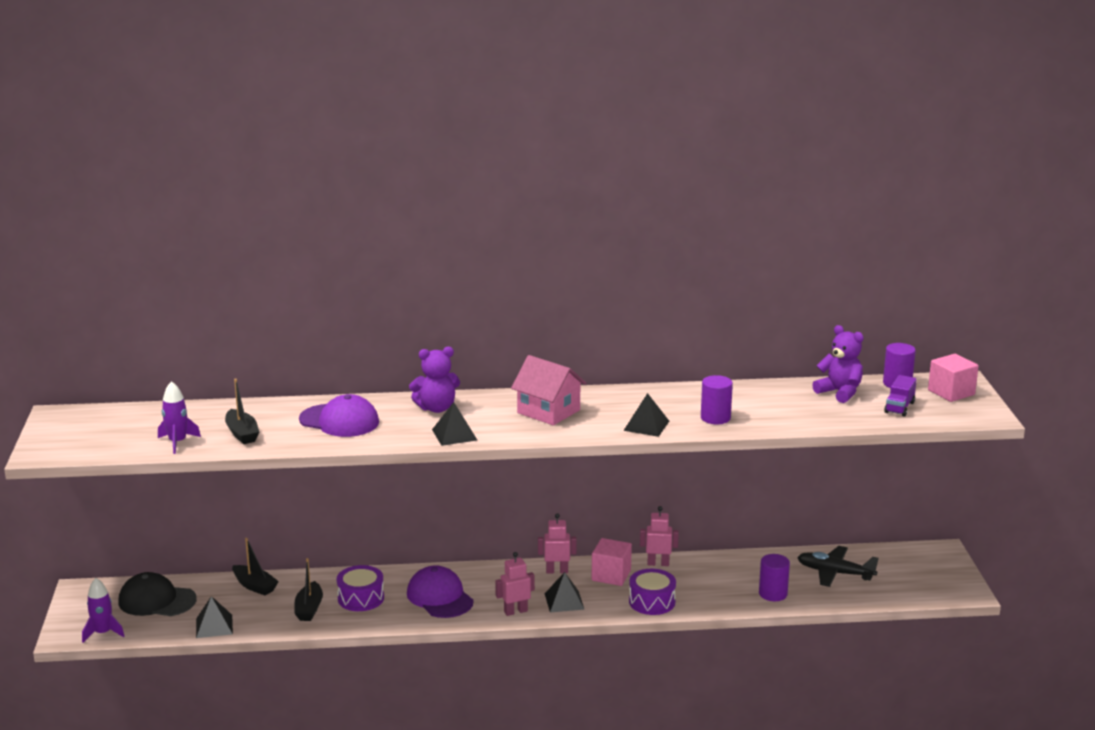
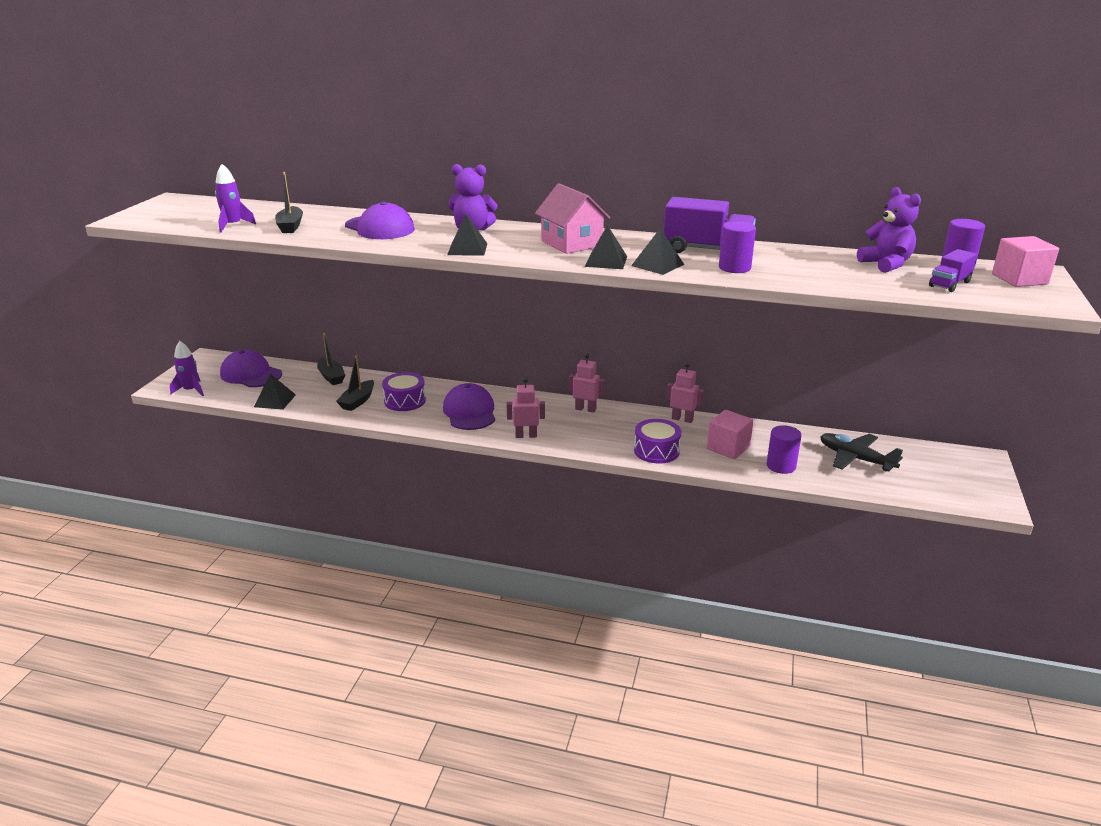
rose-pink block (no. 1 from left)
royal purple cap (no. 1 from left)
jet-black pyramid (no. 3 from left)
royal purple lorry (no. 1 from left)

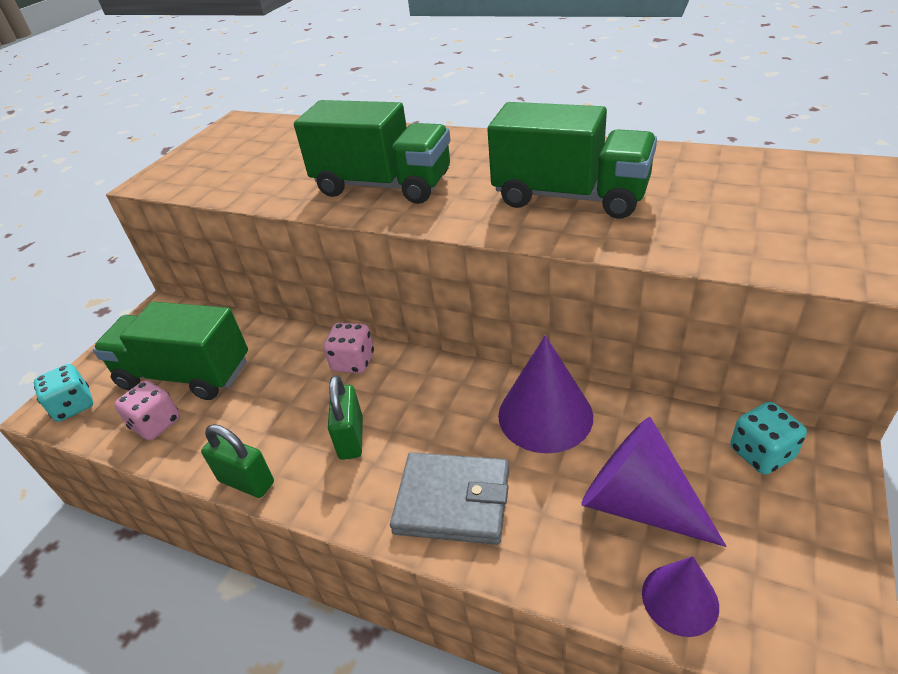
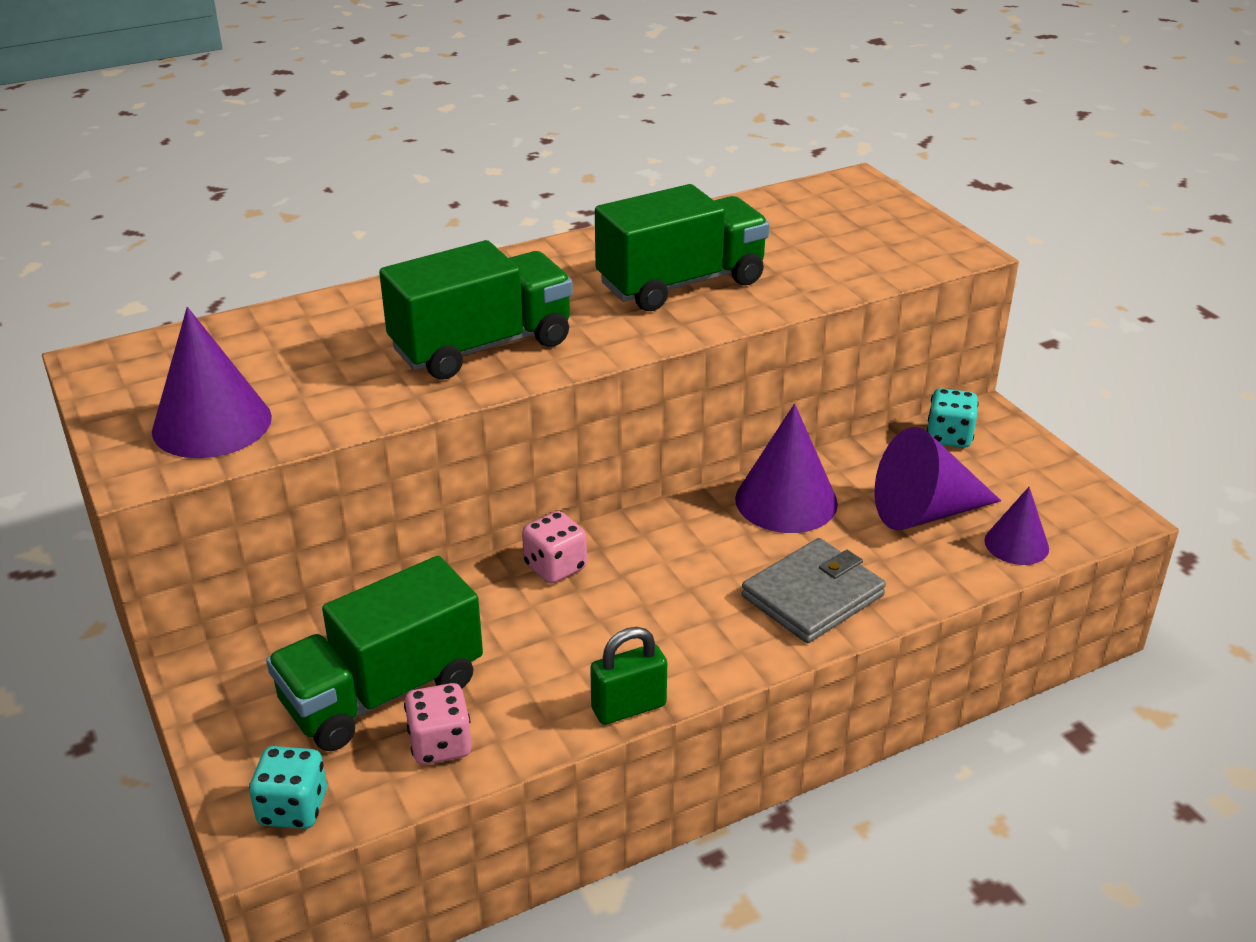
leaf-green small lock (no. 2 from left in the first image)
royal purple cone (no. 1 from left)

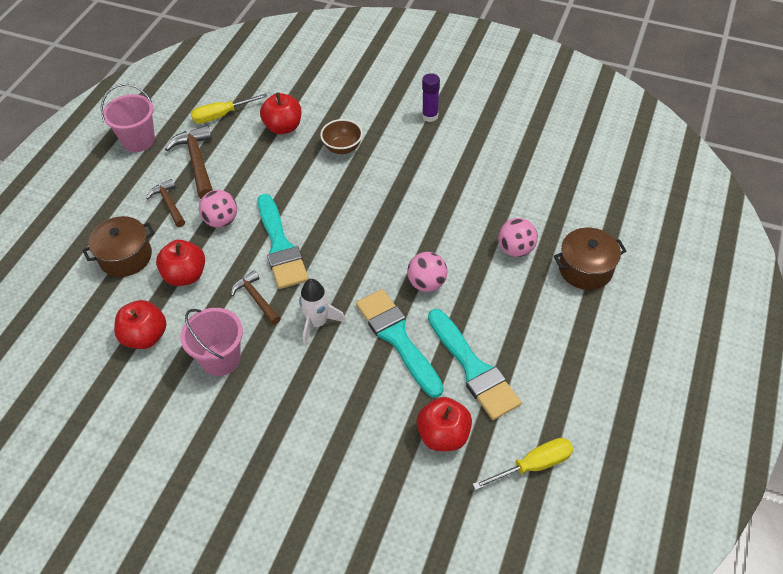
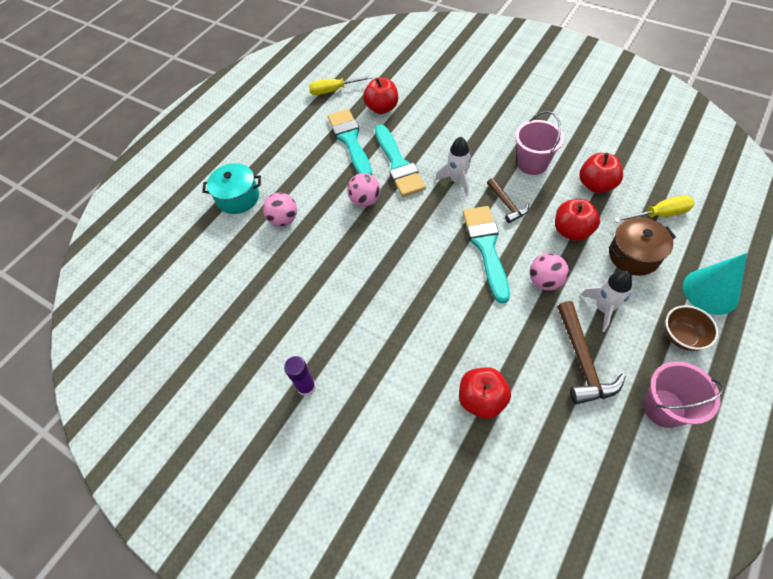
yellow flat screwdriver (no. 2 from left)
russet deep dish
snow-white toy rocket (no. 2 from left)
turquoise cooking pot
turquoise cone

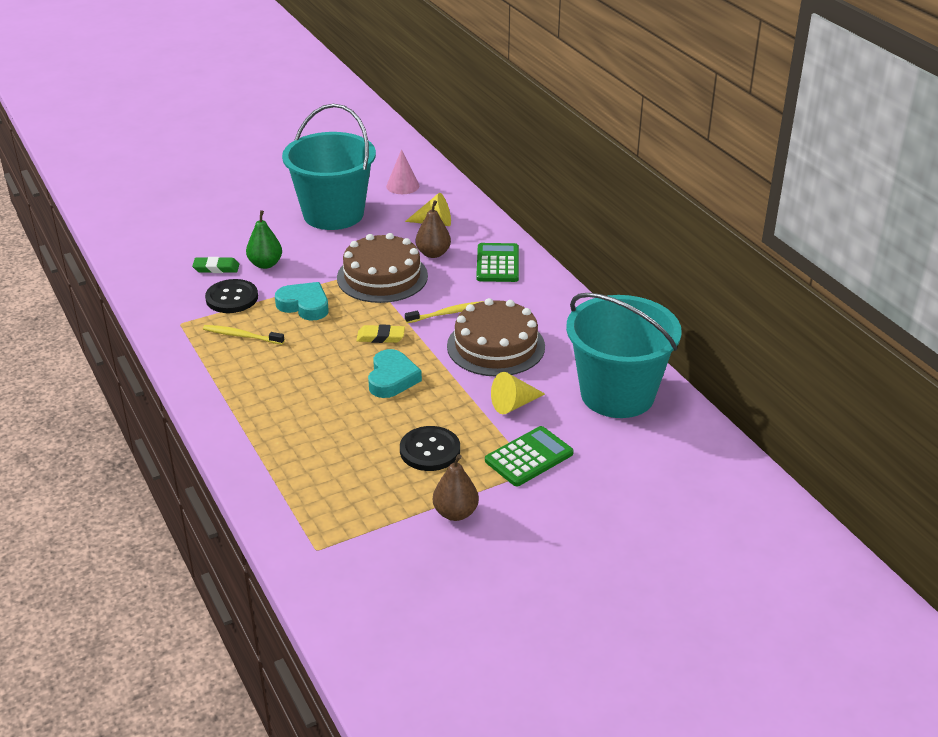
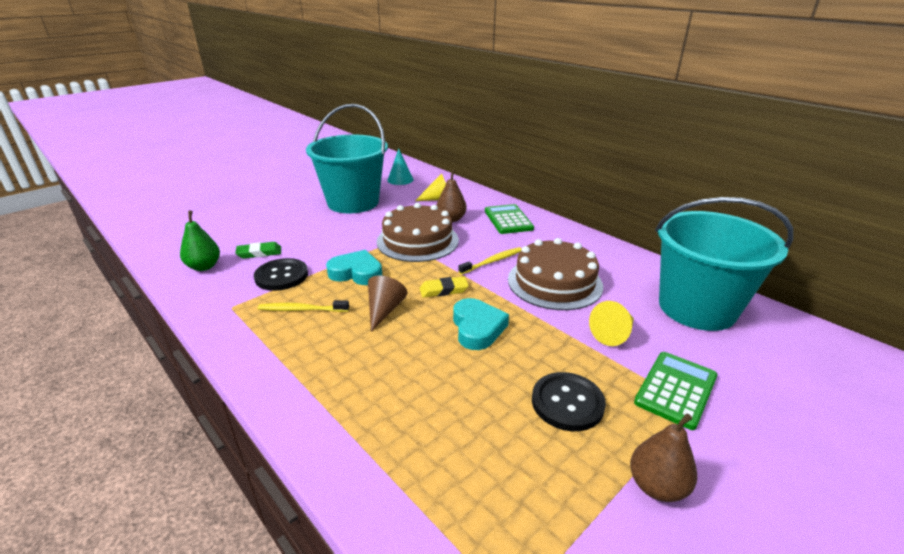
turquoise cone
leaf-green pear
russet cone

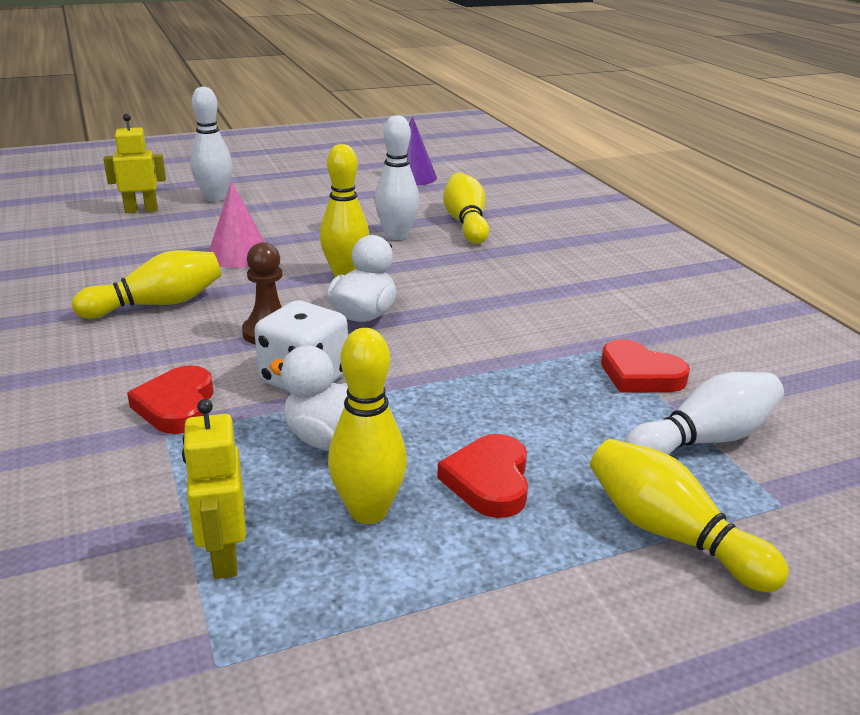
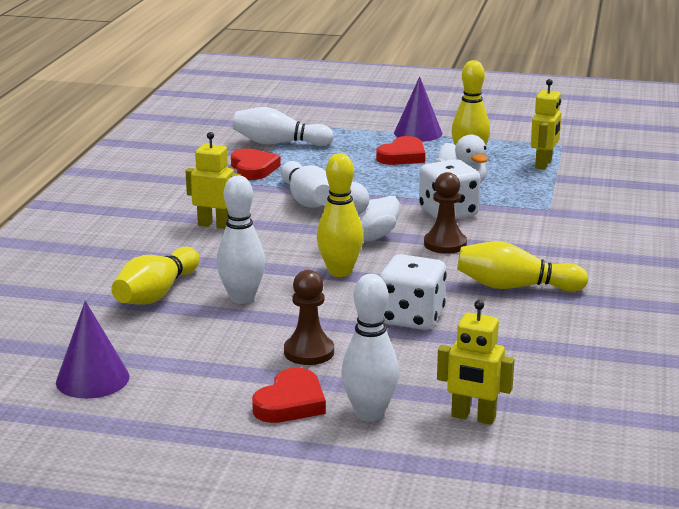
snow-white game die (no. 1 from left)
red heart (no. 2 from left)
yellow bowling pin (no. 5 from left in the first image)
royal purple cone (no. 2 from left)
yellow robot (no. 1 from left)
snow-white bowling pin (no. 3 from left)
russet chess pawn (no. 1 from left)

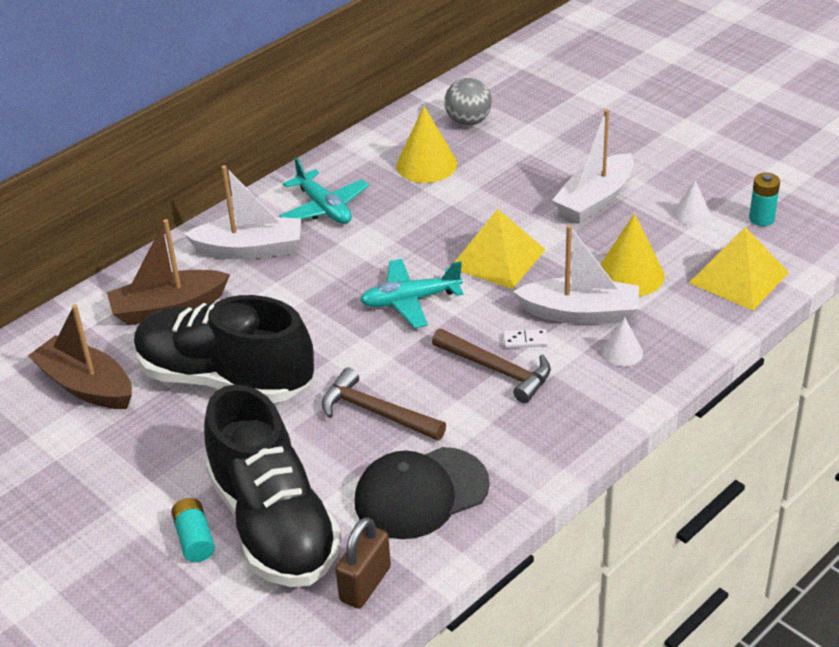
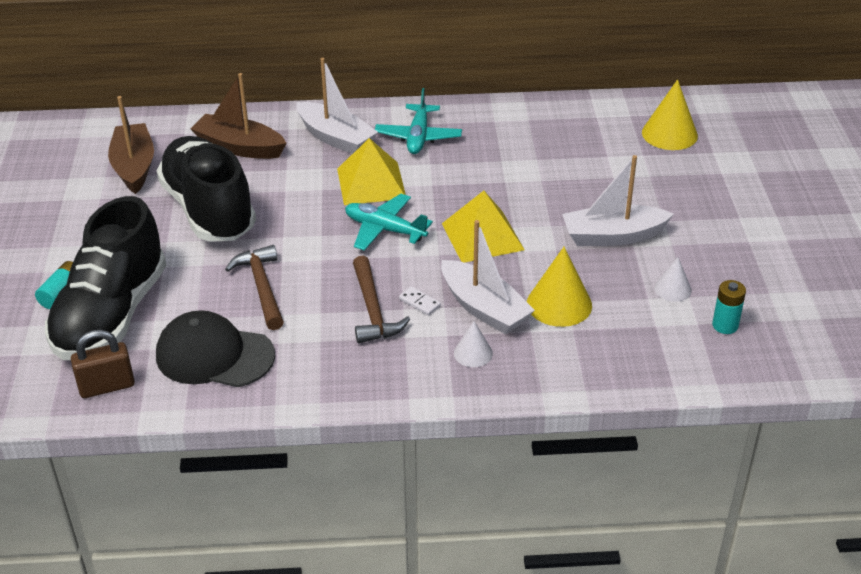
gray sphere
yellow cone (no. 2 from left)
yellow pyramid (no. 1 from left)

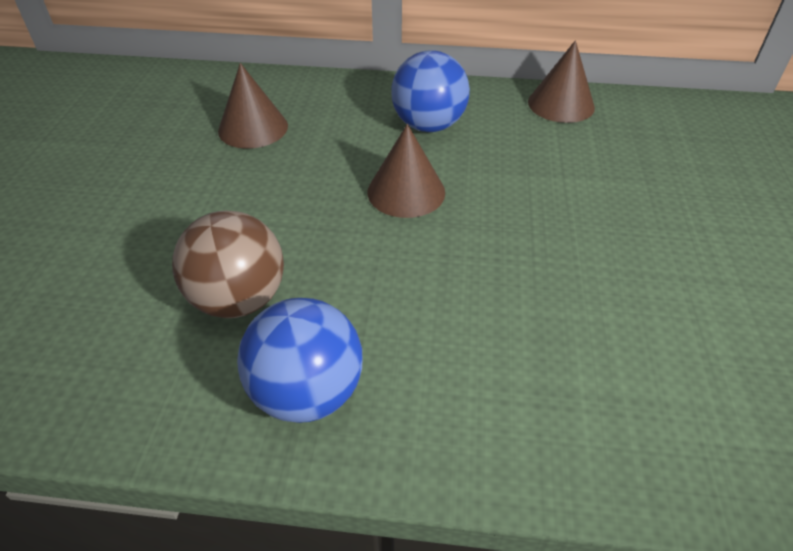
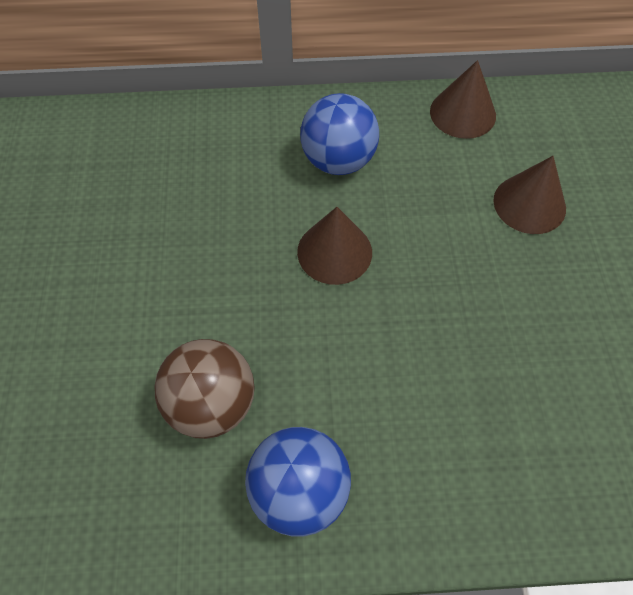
russet cone (no. 3 from left)

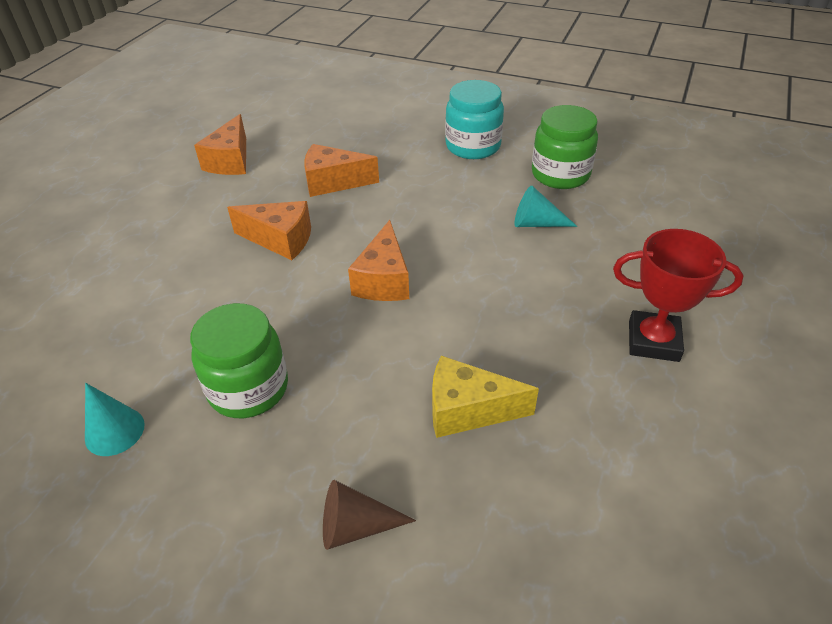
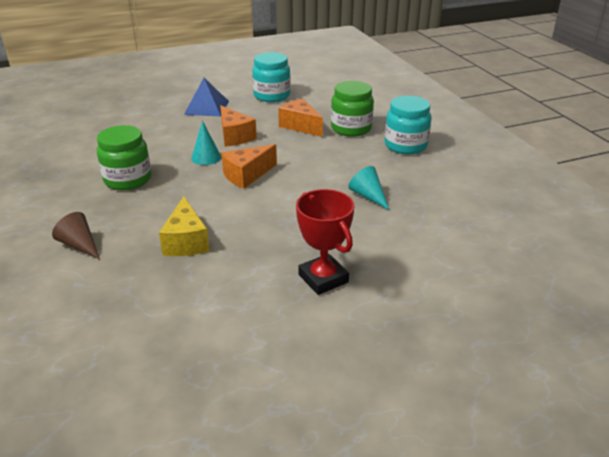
leaf-green preserve jar (no. 2 from left)
turquoise preserve jar (no. 1 from left)
yellow piece of cheese
turquoise cone (no. 1 from left)
royal blue pyramid

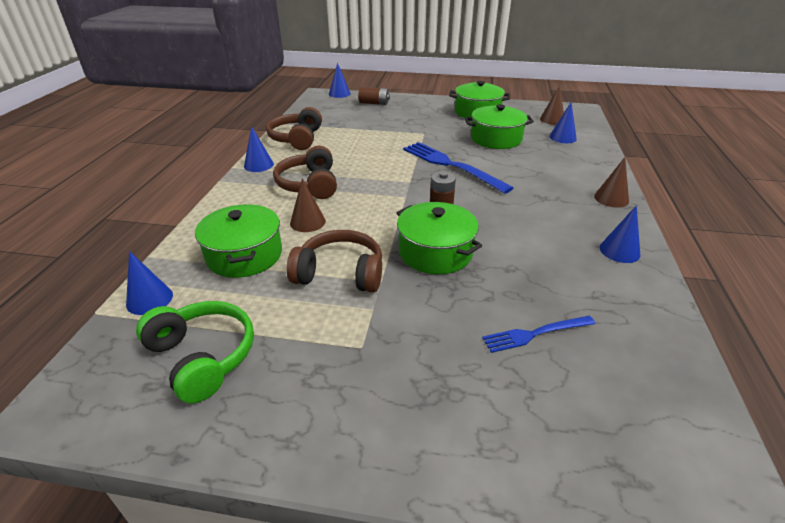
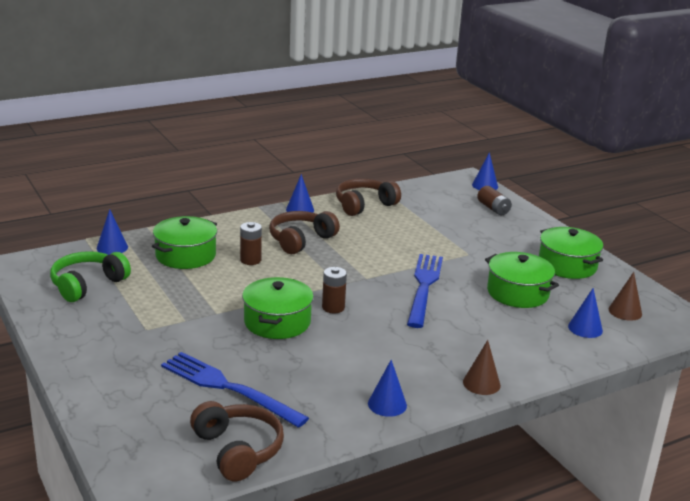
russet AA battery (no. 1 from left)
russet headset (no. 1 from left)
leaf-green headset
royal blue table fork (no. 1 from left)

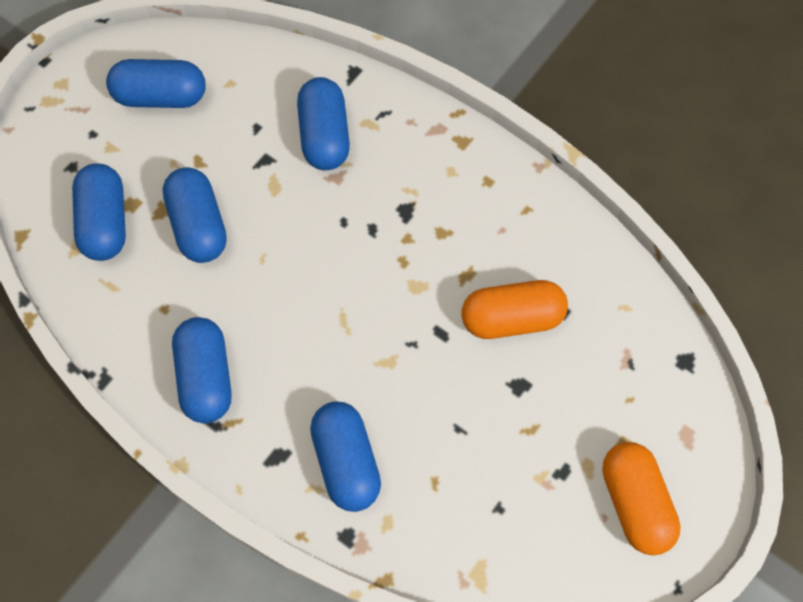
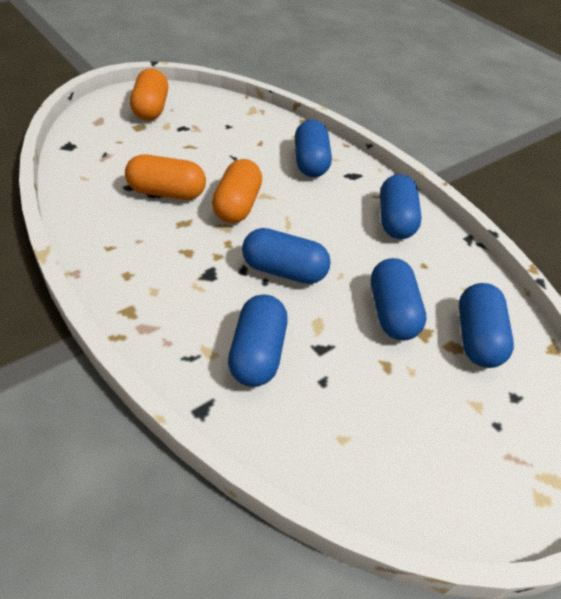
royal blue capsule (no. 2 from left)
orange-coloured capsule (no. 3 from left)

